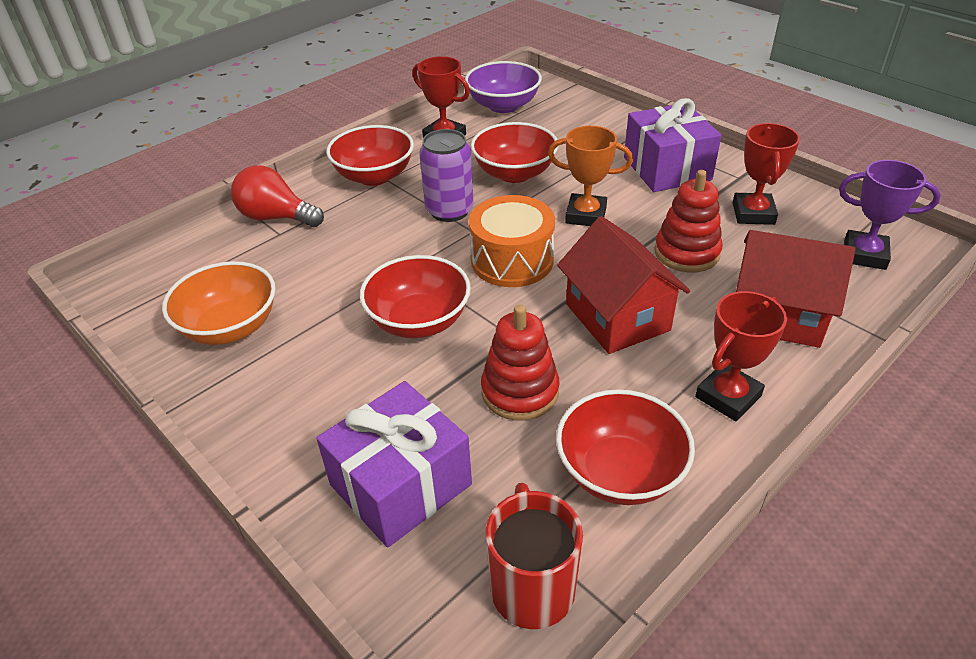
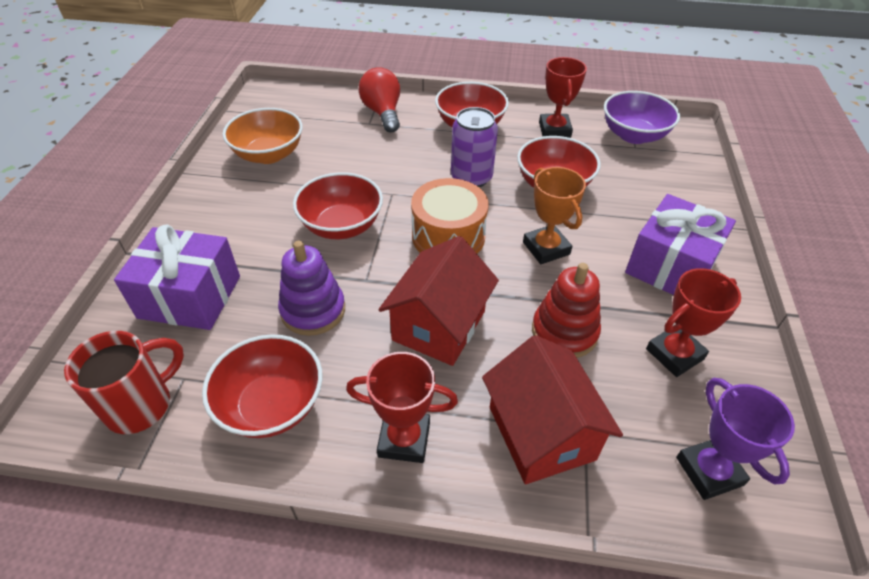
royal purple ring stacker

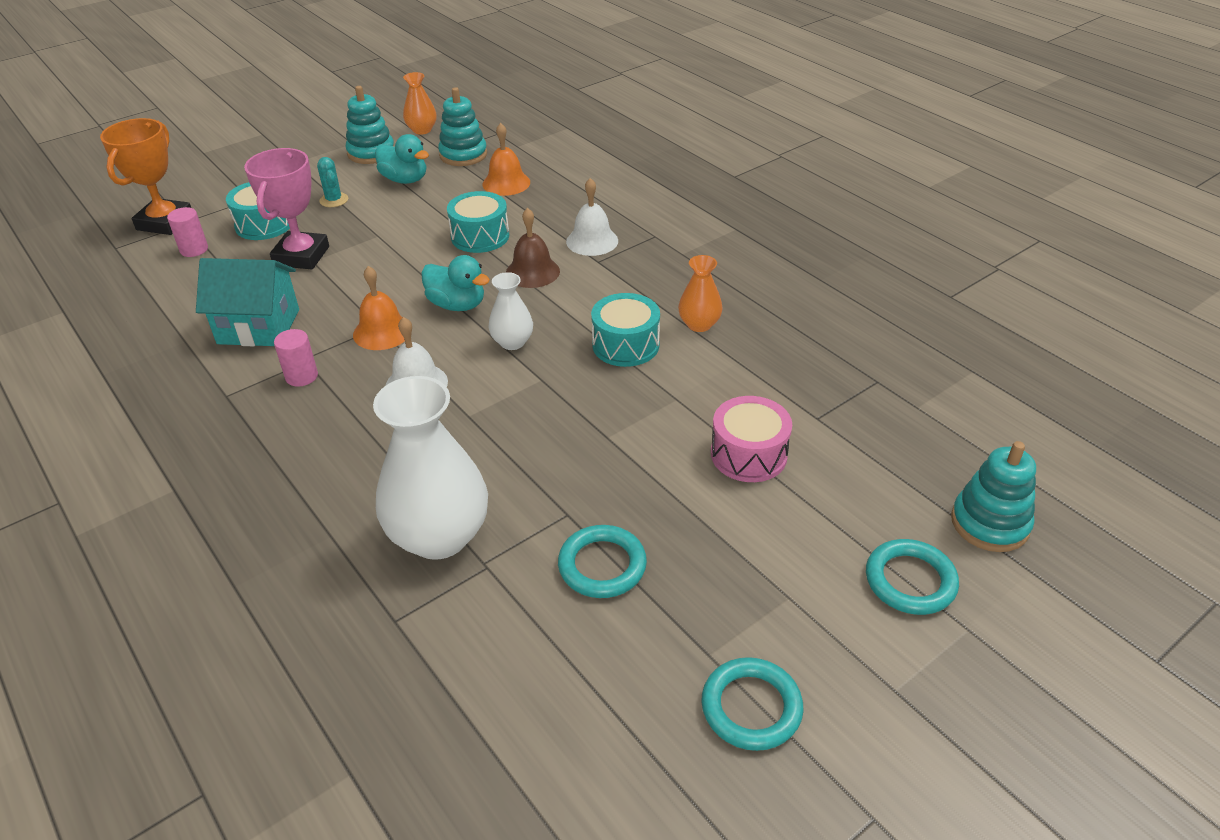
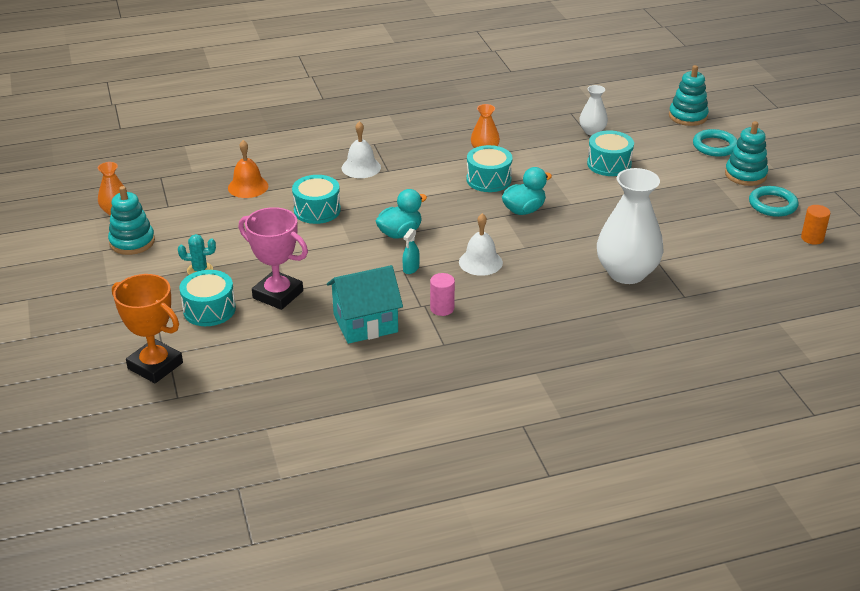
turquoise ring stacker (no. 3 from left)
turquoise duck (no. 2 from left)
rose-pink cylinder shape (no. 1 from left in the first image)
russet bell
turquoise toy house
turquoise sprayer
snow-white flower vase (no. 1 from left)
turquoise snare drum (no. 4 from left)
turquoise hoop (no. 1 from left in the first image)
orange-coloured cylinder shape

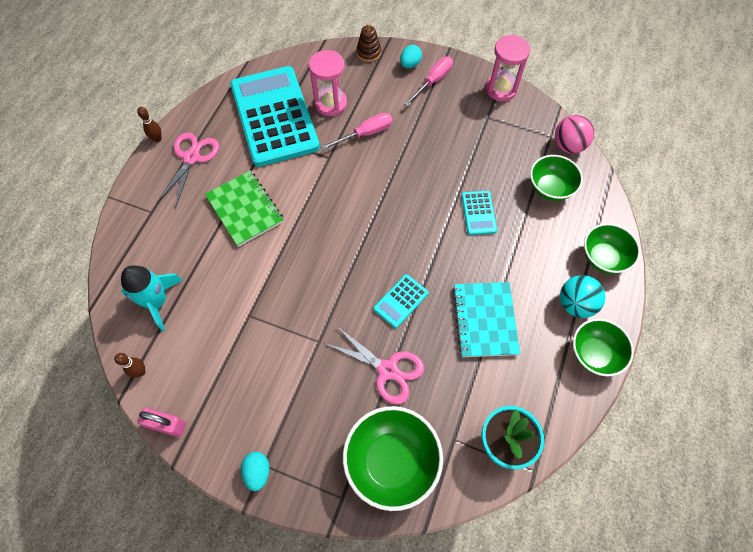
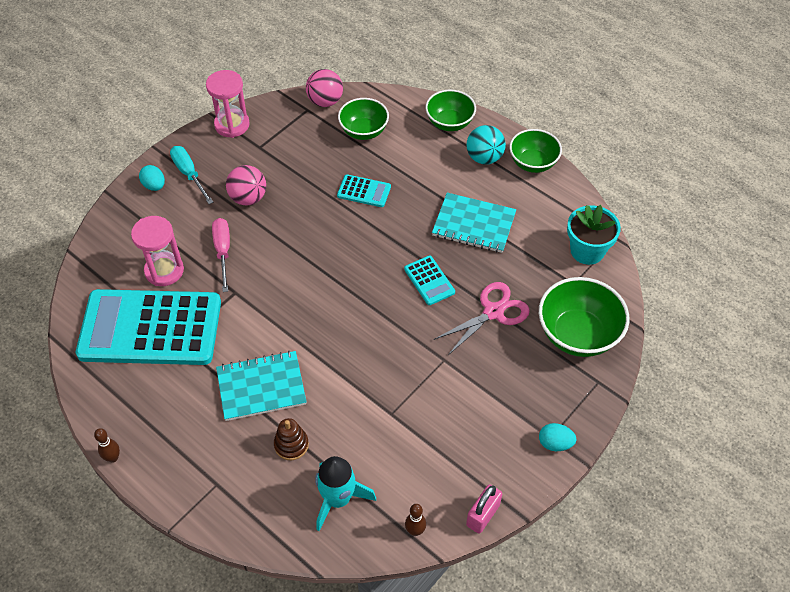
russet ring stacker
turquoise flat screwdriver
rose-pink shears (no. 1 from left in the first image)
turquoise notebook (no. 1 from left)
rose-pink sphere (no. 1 from left)

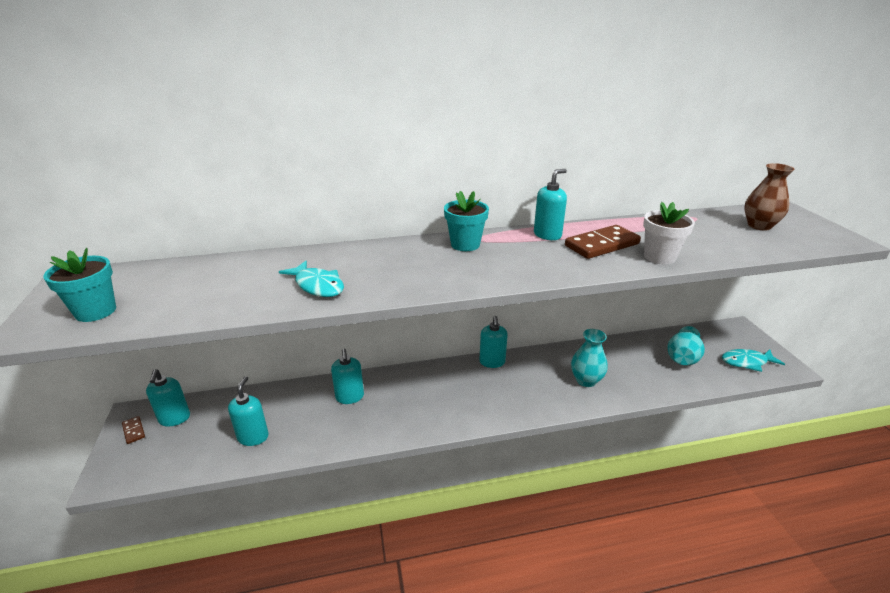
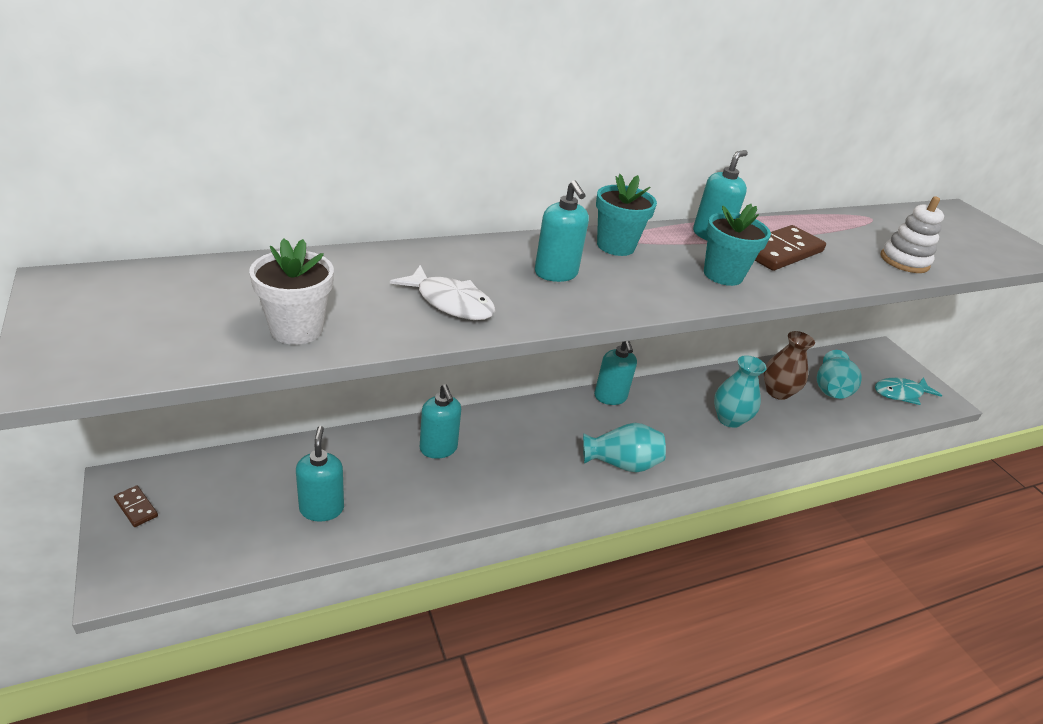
russet flower vase
snow-white potted plant
turquoise potted plant (no. 2 from left)
snow-white fish
turquoise pump bottle (no. 3 from left)
snow-white ring stacker
turquoise flower vase (no. 1 from left)

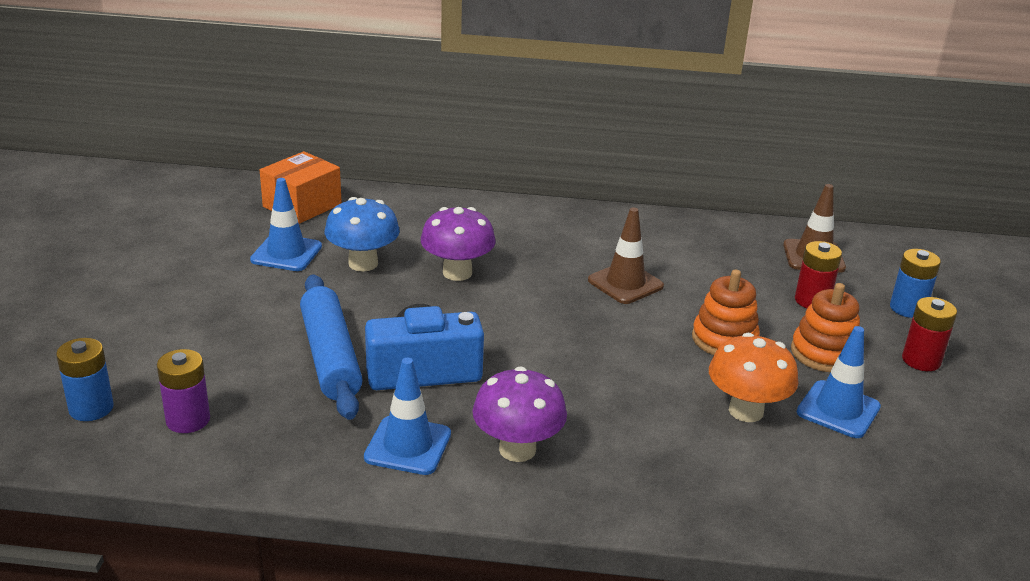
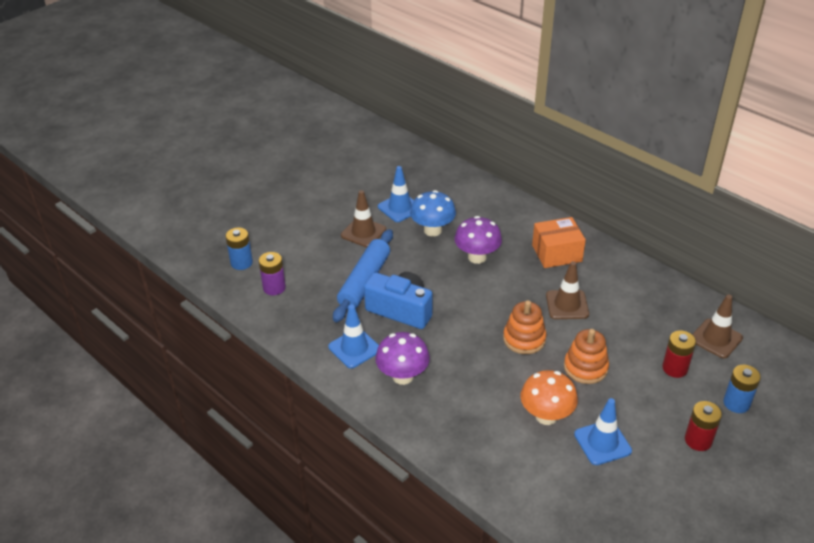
orange-coloured package
orange-coloured ring stacker (no. 1 from left)
russet road cone (no. 1 from left)

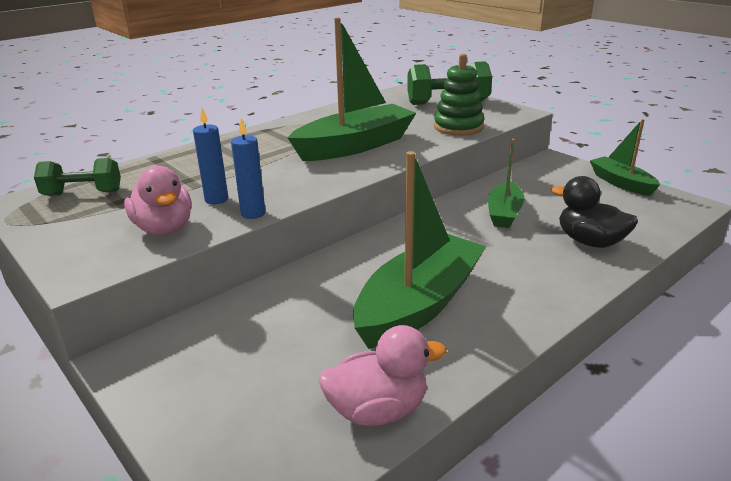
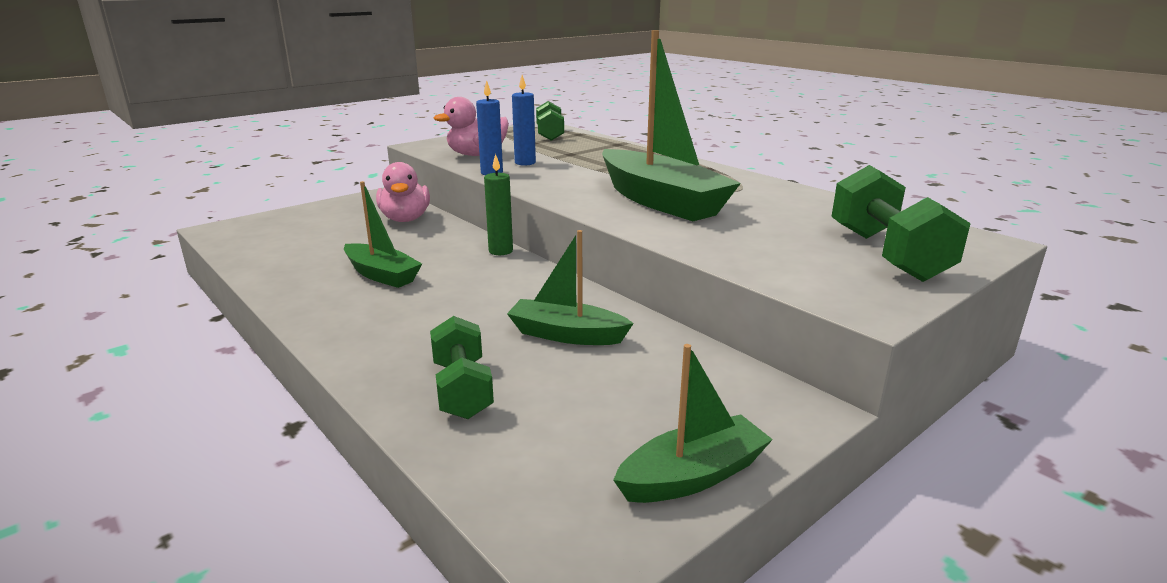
leaf-green ring stacker
leaf-green toy boat (no. 1 from left)
leaf-green free weight (no. 1 from left)
rose-pink duck (no. 1 from left)
leaf-green pillar candle

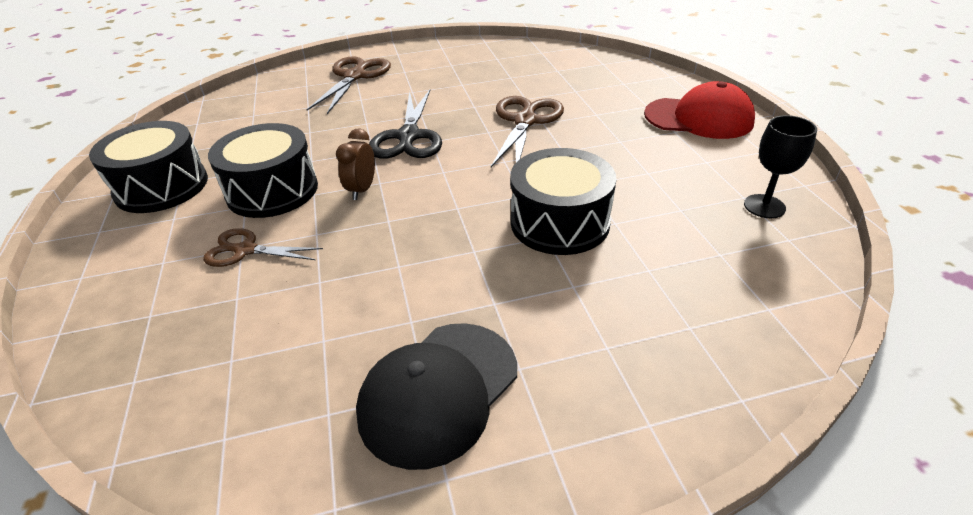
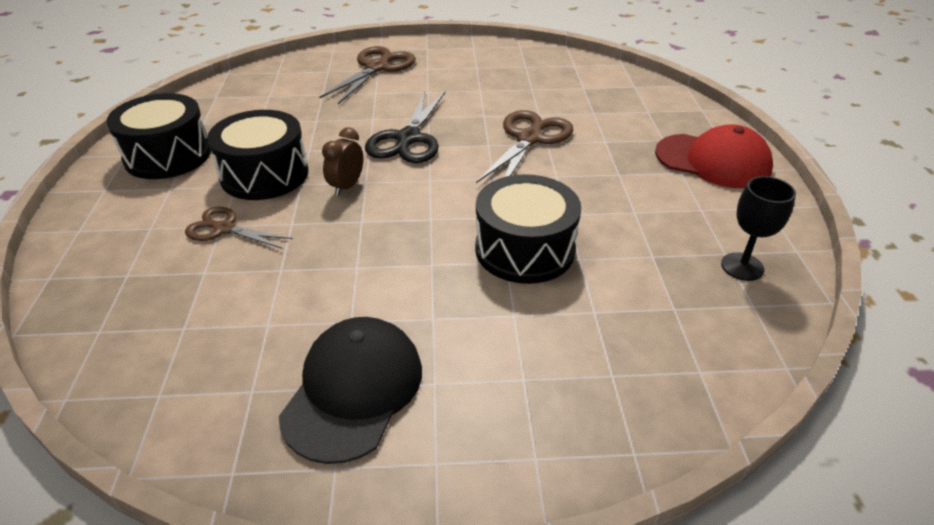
jet-black cap

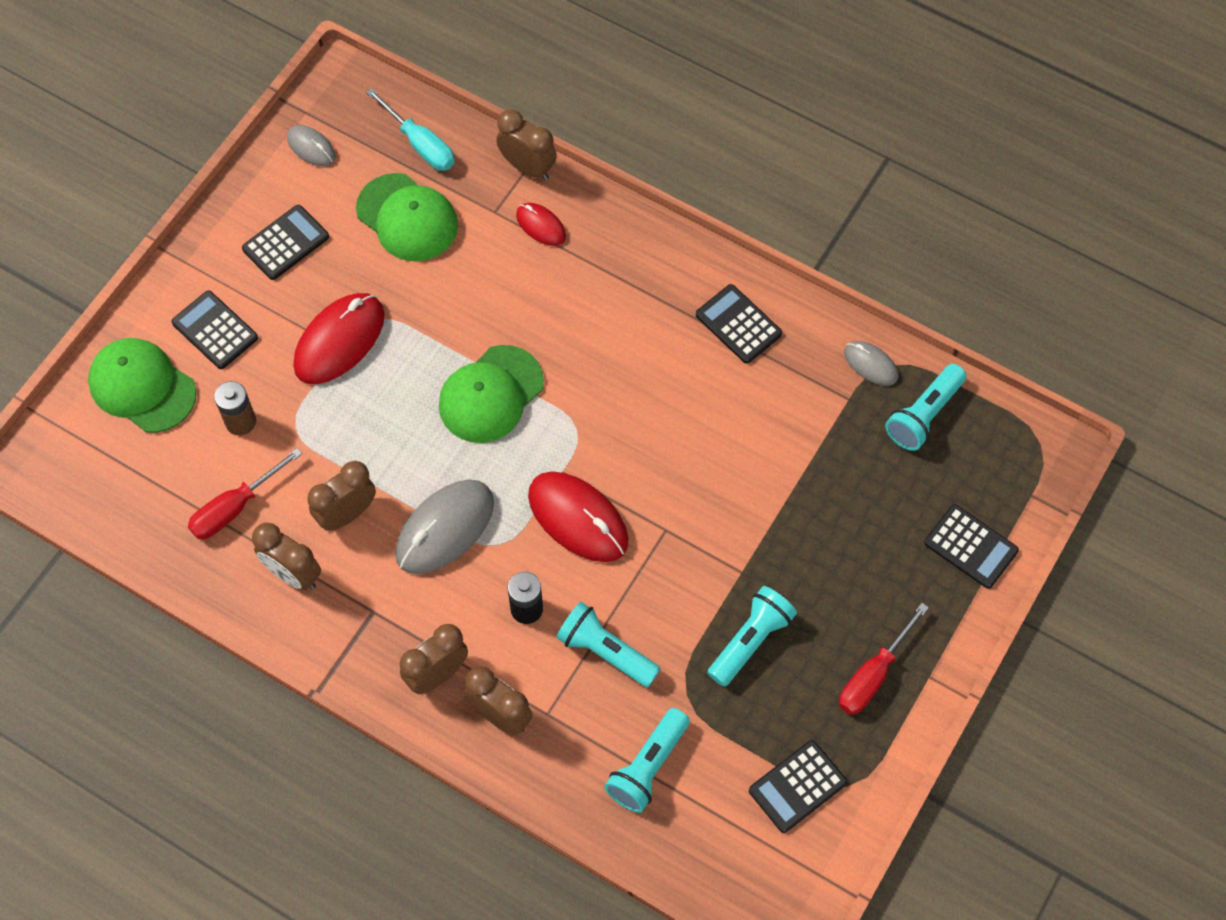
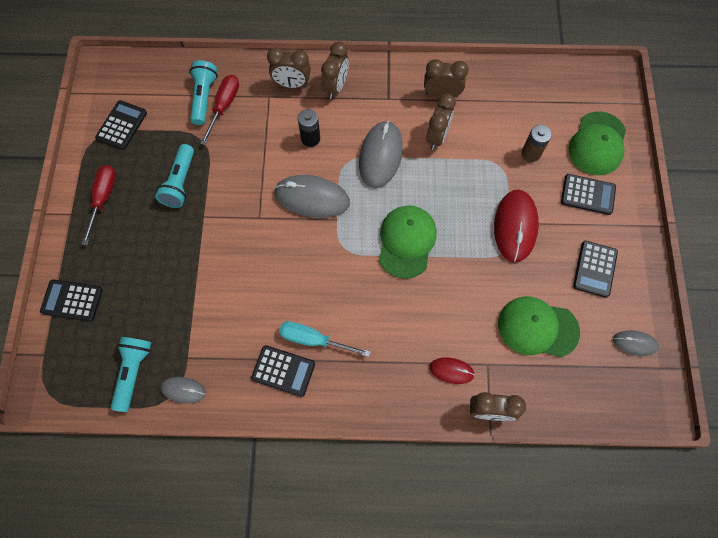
turquoise flat screwdriver
leaf-green cap (no. 3 from left)
red flat screwdriver (no. 2 from left)
gray mouse (no. 2 from left)
turquoise pocket torch (no. 1 from left in the first image)

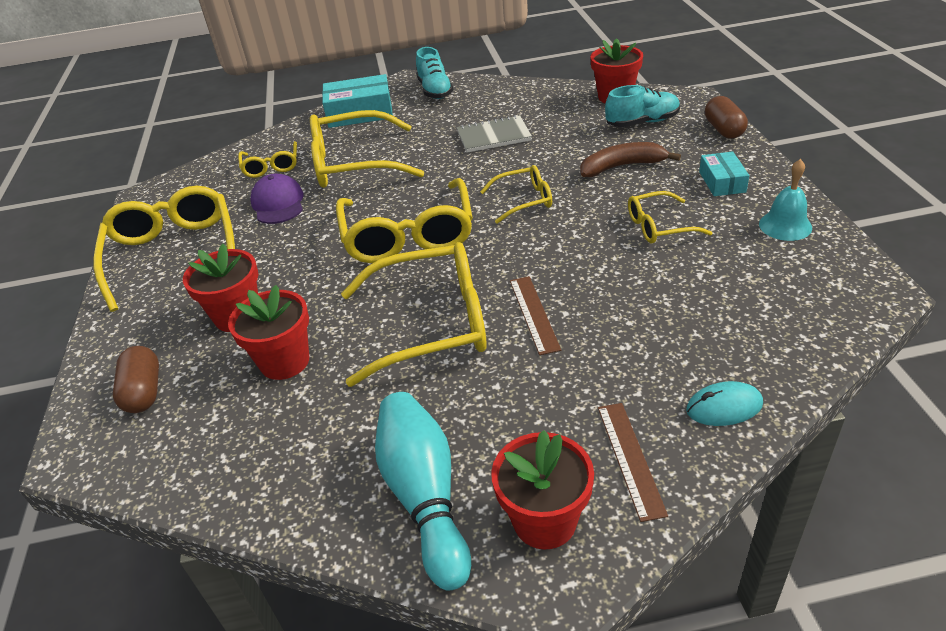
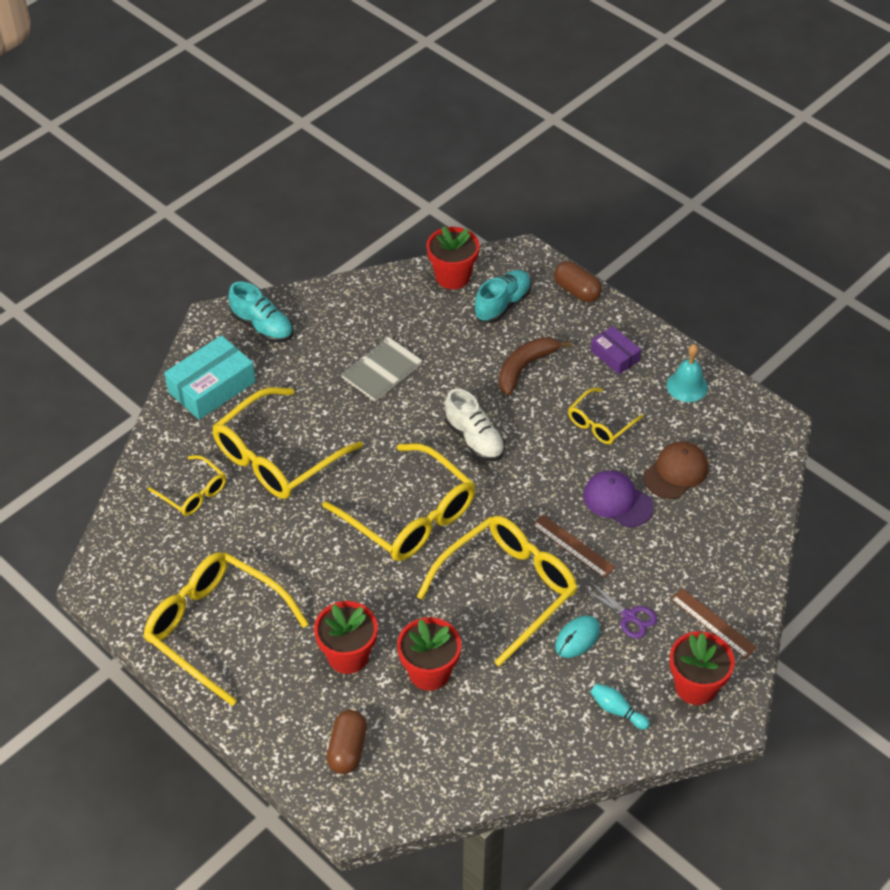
royal purple package
snow-white lace-up shoe
royal purple cap
russet capsule (no. 1 from left)
turquoise mouse
turquoise bowling pin
russet cap
royal purple shears

